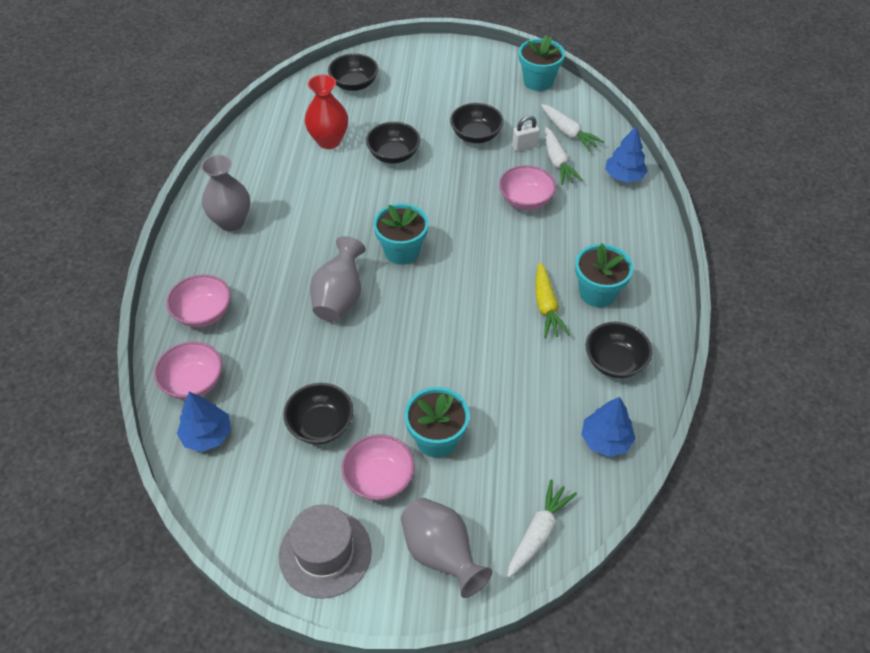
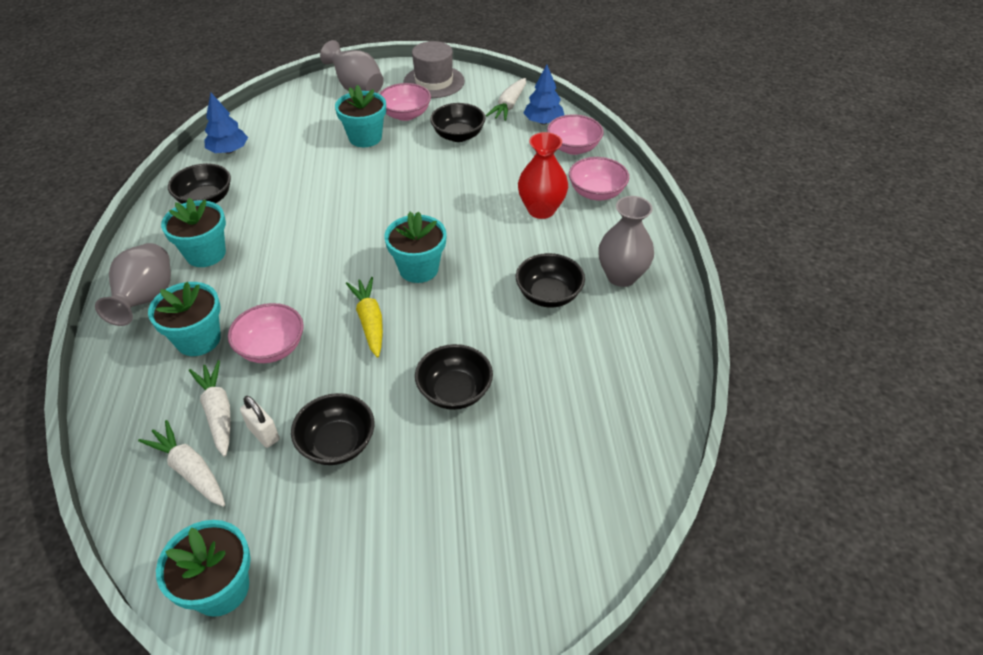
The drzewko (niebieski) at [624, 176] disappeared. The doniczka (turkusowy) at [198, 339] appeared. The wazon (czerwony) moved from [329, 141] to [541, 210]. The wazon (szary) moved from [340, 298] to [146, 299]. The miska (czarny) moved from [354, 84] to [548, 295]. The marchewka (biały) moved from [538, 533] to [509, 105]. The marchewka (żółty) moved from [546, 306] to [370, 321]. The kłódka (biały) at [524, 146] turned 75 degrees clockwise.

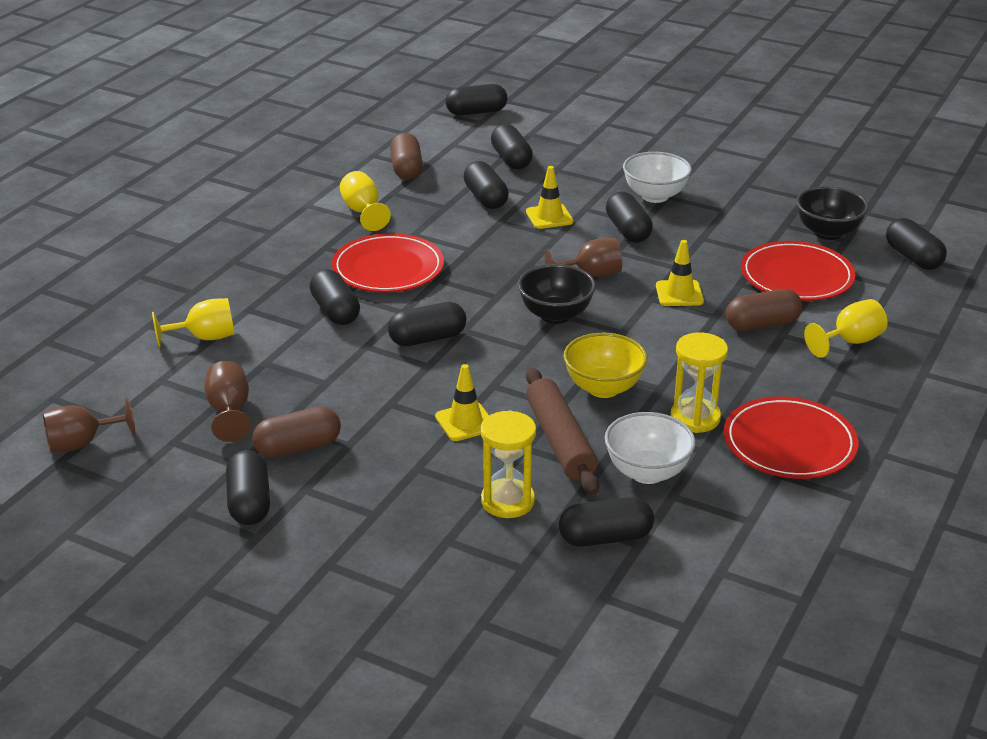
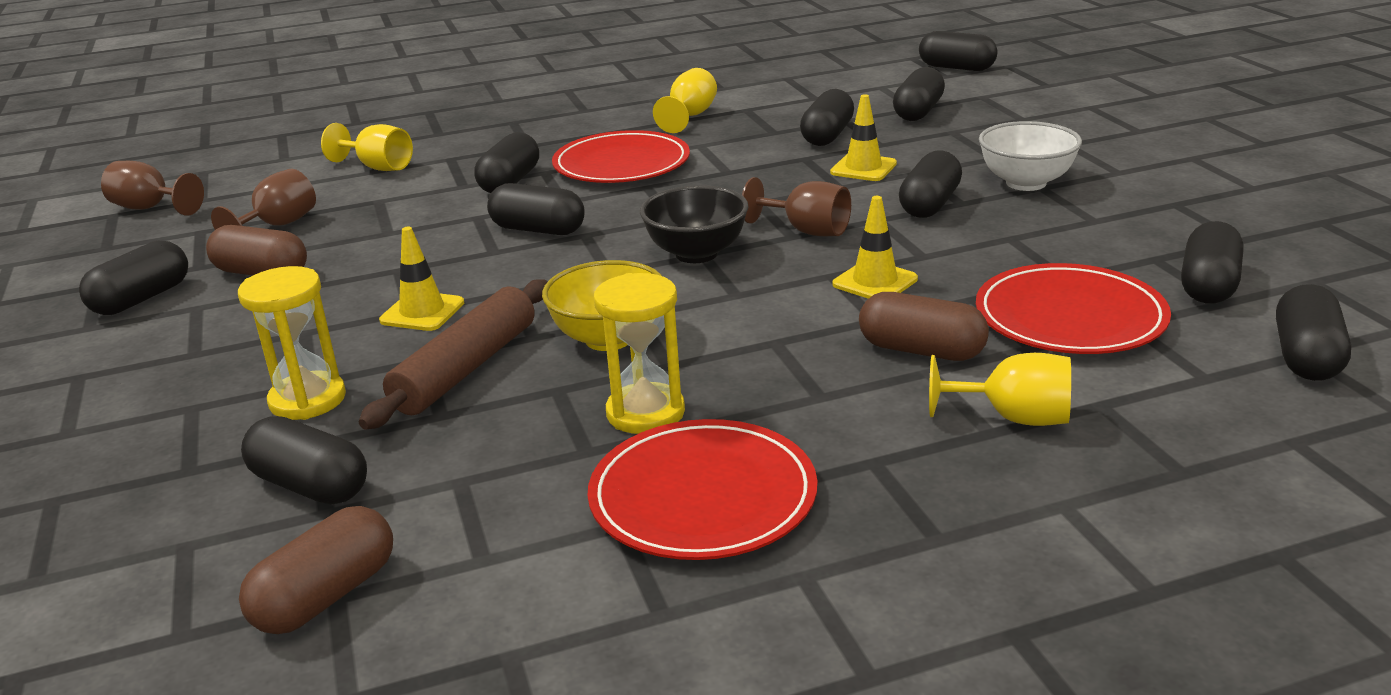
The miska (biały) at [647, 472] disappeared. The kapsułka (brązowy) moved from [406, 169] to [326, 596]. The miska (czarny) at [828, 233] was replaced by the kapsułka (czarny) at [1208, 285].

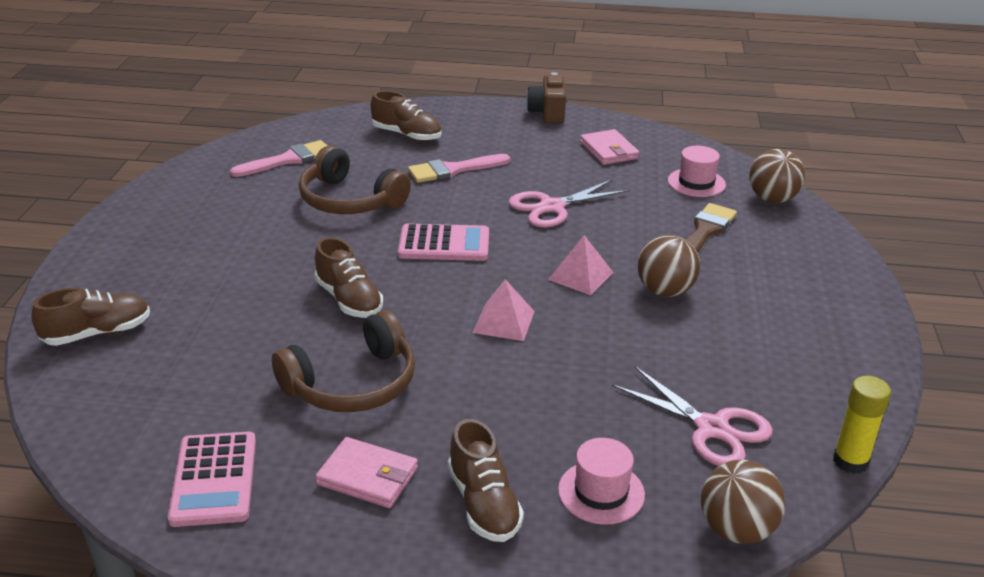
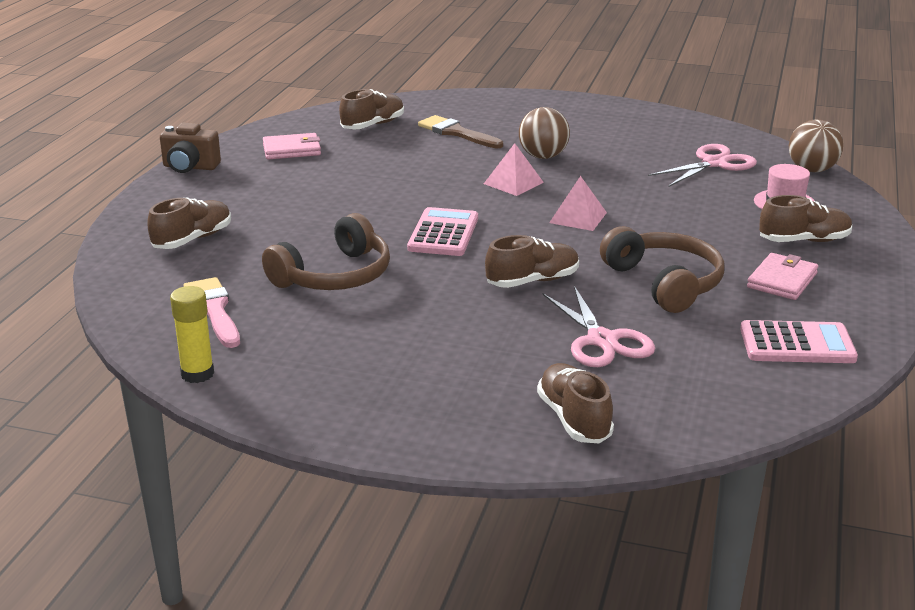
The pędzel (różowy) at [453, 170] disappeared. The piłka (brązowy) at [772, 199] disappeared. The nożyczki (różowy) moved from [552, 207] to [602, 340]. The klej w sztyfcie (żółty) moved from [850, 461] to [197, 374]. The kapelusz (różowy) at [696, 183] was replaced by the but (brązowy) at [373, 125].

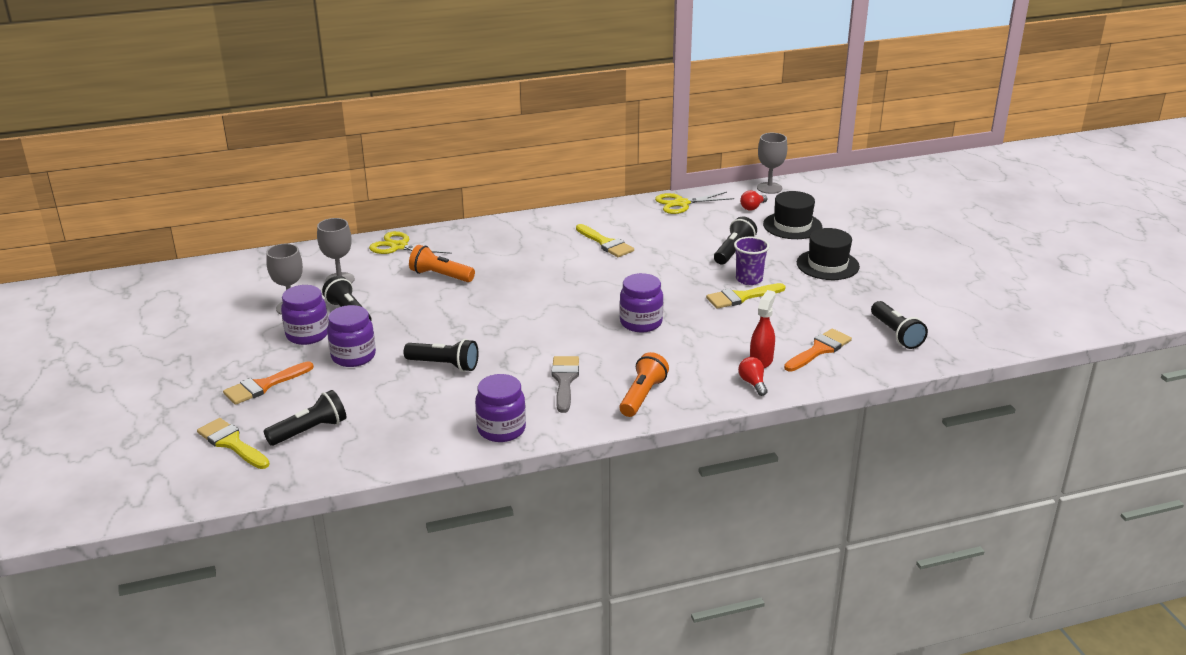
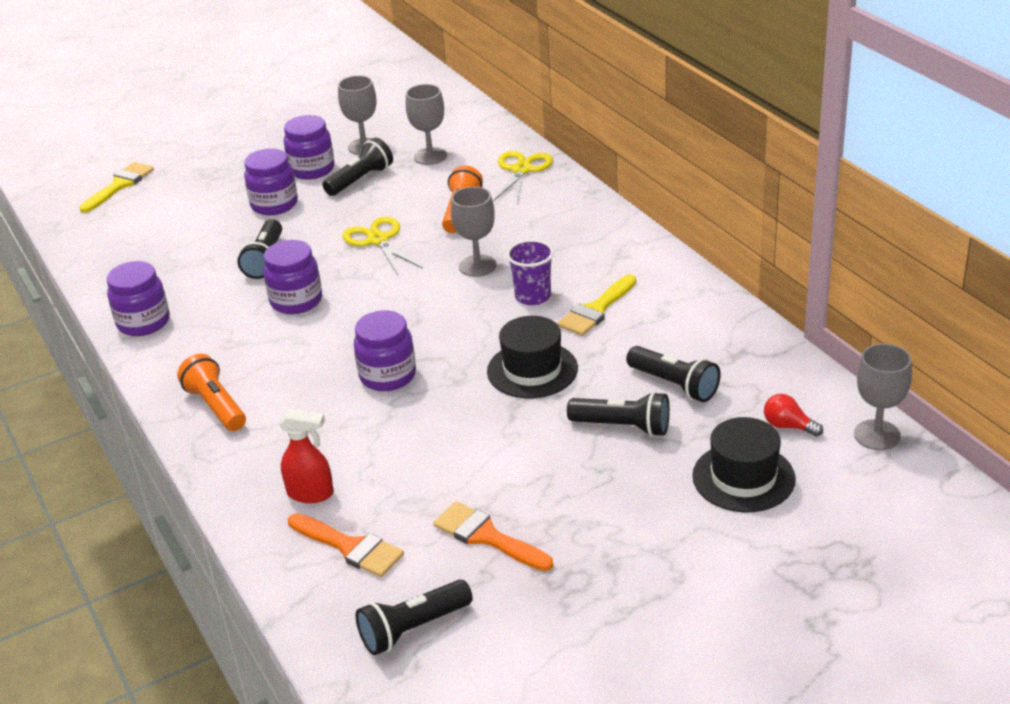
The pędzel (szary) at [564, 380] disappeared. The pędzel (żółty) at [741, 297] disappeared. The żarówka (czerwony) at [752, 383] disappeared. The słoik (fioletowy) at [296, 301] appeared. The kielich (szary) at [477, 266] appeared. The pędzel (pomarańczowy) moved from [264, 385] to [487, 537]. The latarka (czarny) moved from [310, 431] to [674, 385]. The nożyczki (żółty) moved from [681, 203] to [378, 240]. The szklanka (fioletowy) moved from [749, 279] to [533, 296]. The kapelusz (czarny) moved from [827, 265] to [532, 370]. The latarka (pomarańczowy) at [642, 396] turned 135 degrees counterclockwise.

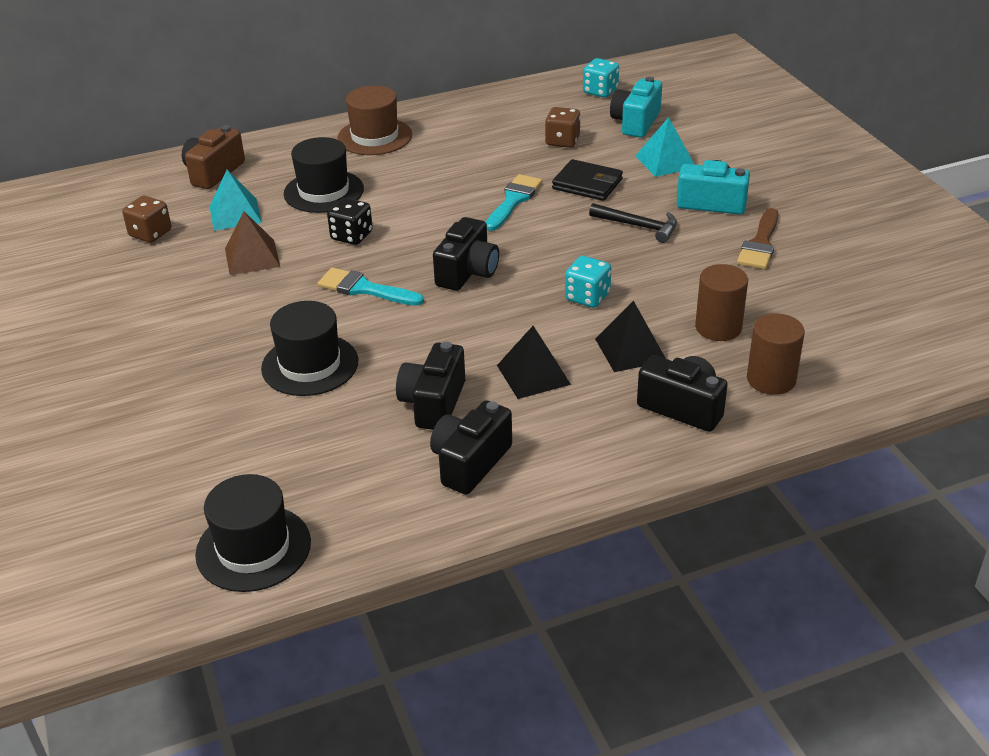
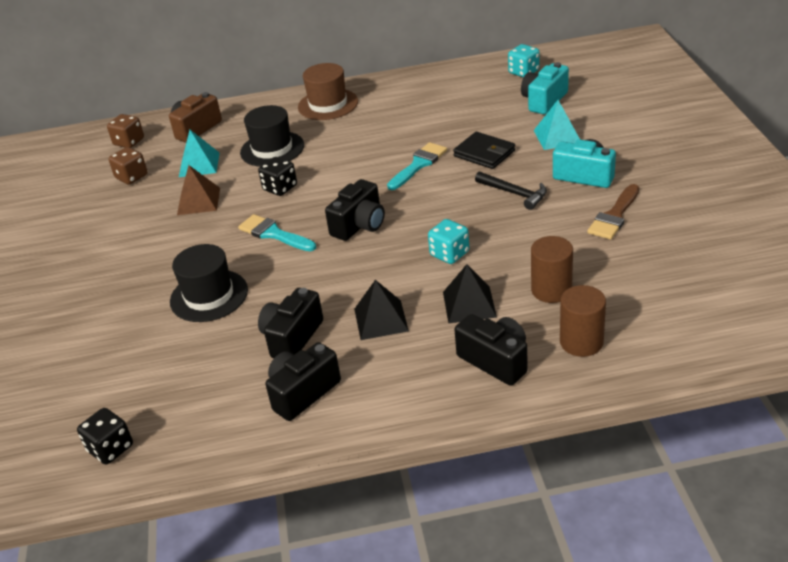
The kostka do gry (brązowy) moved from [562, 141] to [129, 142]. The kapelusz (czarny) at [253, 548] was replaced by the kostka do gry (czarny) at [110, 448].

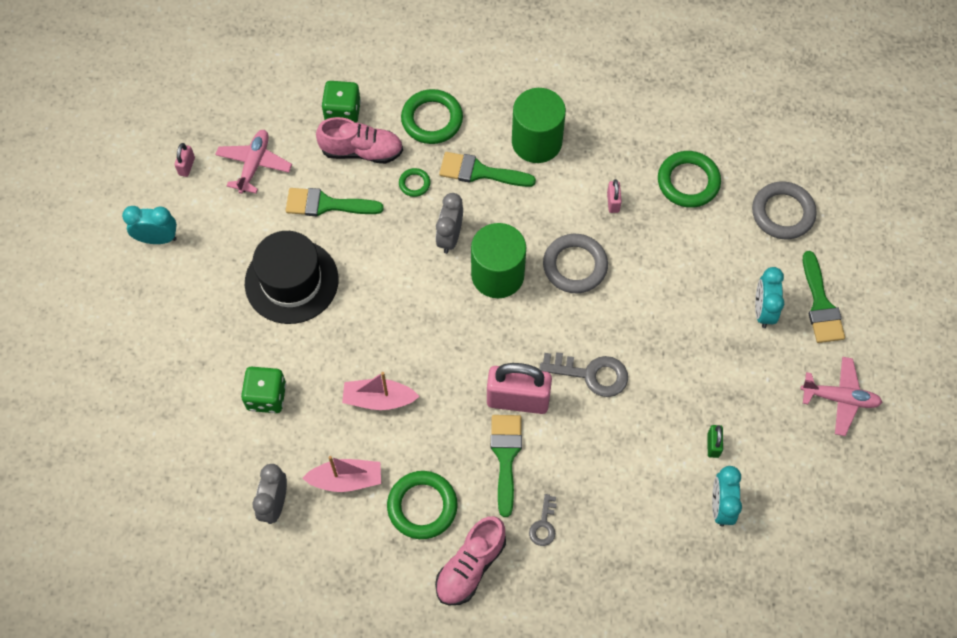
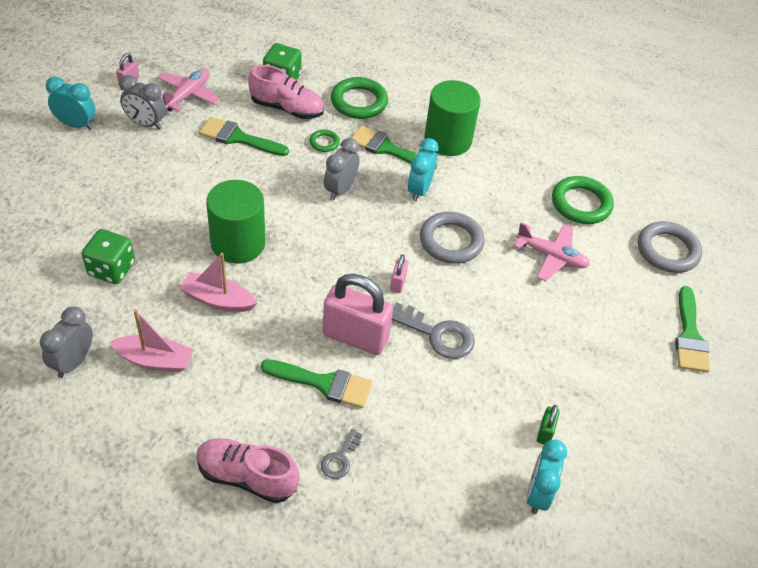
The kapelusz (czarny) at [291, 281] disappeared. The pierścień (zielony) at [422, 506] disappeared. The budzik (szary) at [146, 124] appeared. The walec (zielony) moved from [497, 275] to [238, 243]. The kłódka (różowy) moved from [613, 202] to [398, 283]. The budzik (turkusowy) moved from [763, 311] to [419, 190]. The samolot (różowy) moved from [840, 398] to [551, 256]. The but (różowy) at [470, 566] turned 60 degrees clockwise. The pędzel (zielony) at [506, 456] turned 90 degrees clockwise.

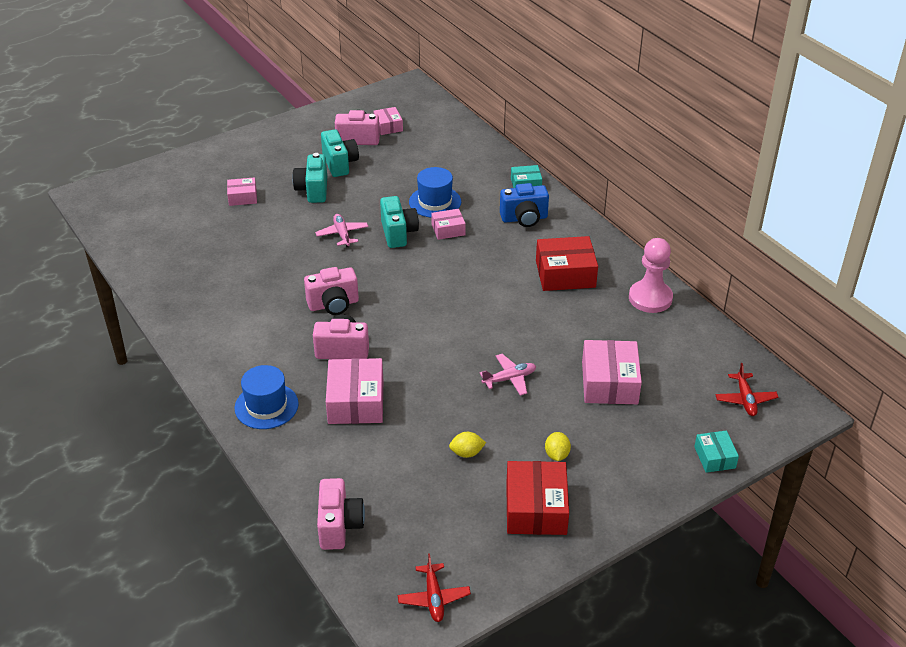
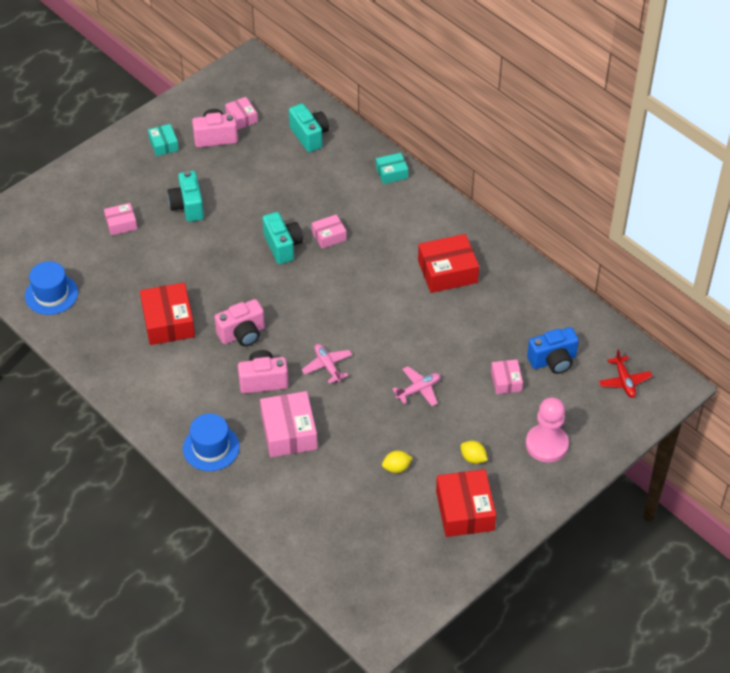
The aparat fotograficzny (różowy) at [339, 526] disappeared. The samolot (czerwony) at [434, 597] disappeared. The pudełko (czerwony) at [168, 322] appeared. The samolot (różowy) moved from [342, 234] to [327, 366]. The aparat fotograficzny (turkusowy) moved from [340, 164] to [309, 136]. The kapelusz (niebieski) moved from [435, 202] to [51, 294]. The aparat fotograficzny (niebieski) moved from [524, 218] to [553, 361]. The pionek (różowy) moved from [650, 298] to [546, 444]. The pudełko (turkusowy) moved from [714, 457] to [163, 144]. The cytryna (żółty) at [557, 455] turned 45 degrees counterclockwise. The pudełko (różowy) at [609, 383] changed to 0.56 times the size.

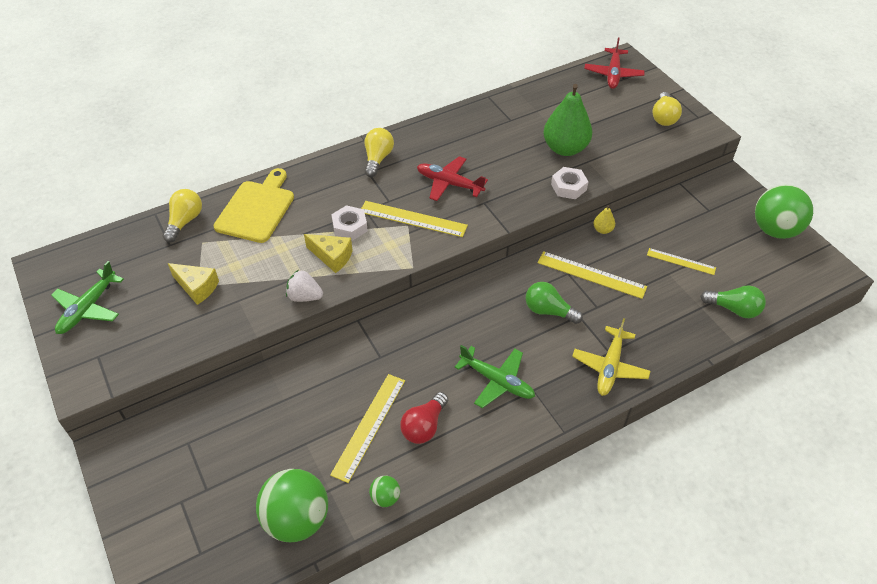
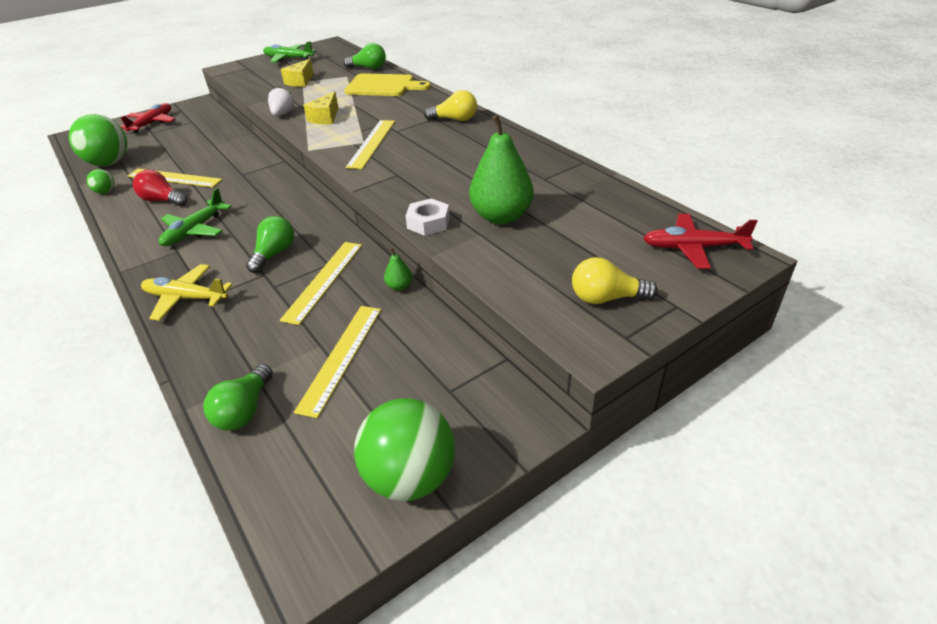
The nakrętka (biały) at [350, 227] disappeared. The samolot (czerwony) moved from [449, 184] to [152, 123]. The żarówka (żółty) at [185, 221] became the żarówka (zielony) at [368, 68]. The gruszka (żółty) at [602, 230] became the gruszka (zielony) at [399, 286]. The linijka (żółty) at [681, 261] changed to 1.60 times the size.

